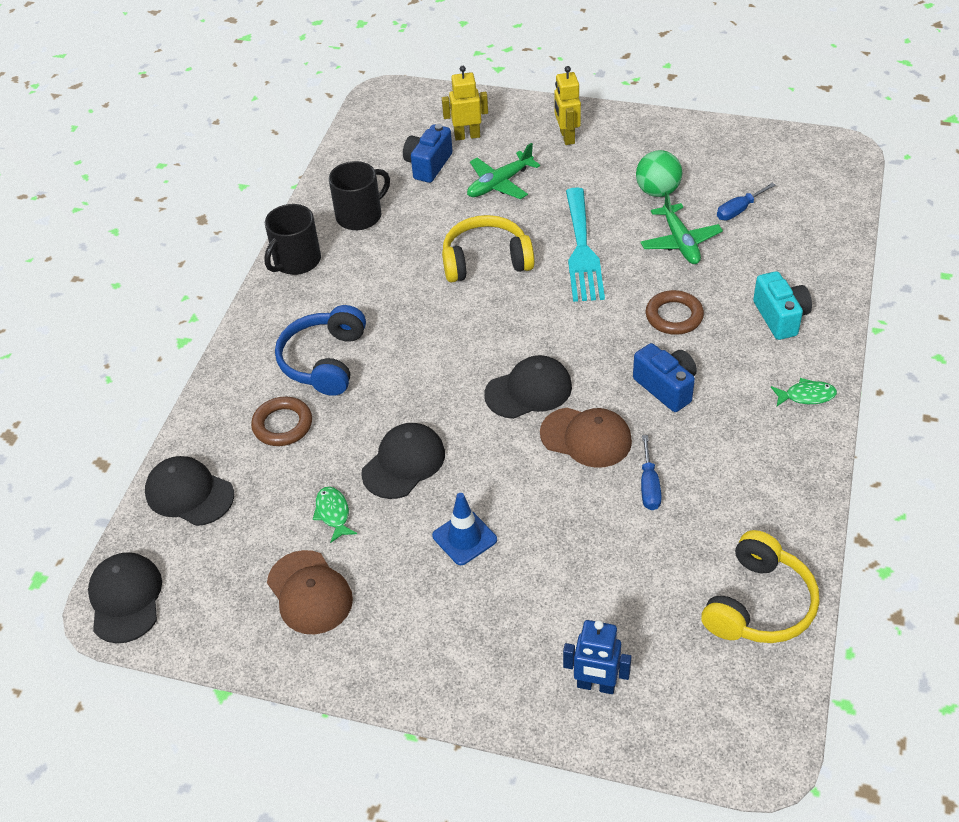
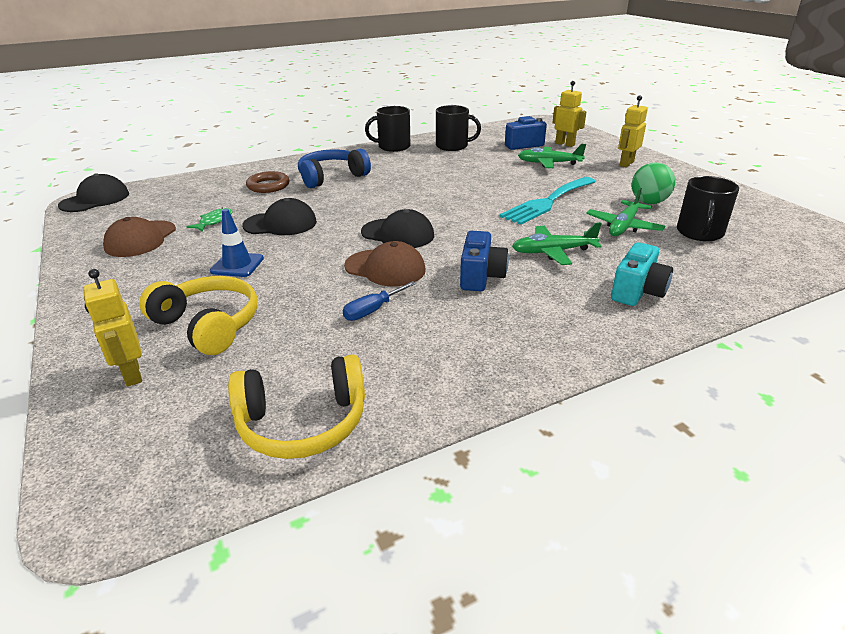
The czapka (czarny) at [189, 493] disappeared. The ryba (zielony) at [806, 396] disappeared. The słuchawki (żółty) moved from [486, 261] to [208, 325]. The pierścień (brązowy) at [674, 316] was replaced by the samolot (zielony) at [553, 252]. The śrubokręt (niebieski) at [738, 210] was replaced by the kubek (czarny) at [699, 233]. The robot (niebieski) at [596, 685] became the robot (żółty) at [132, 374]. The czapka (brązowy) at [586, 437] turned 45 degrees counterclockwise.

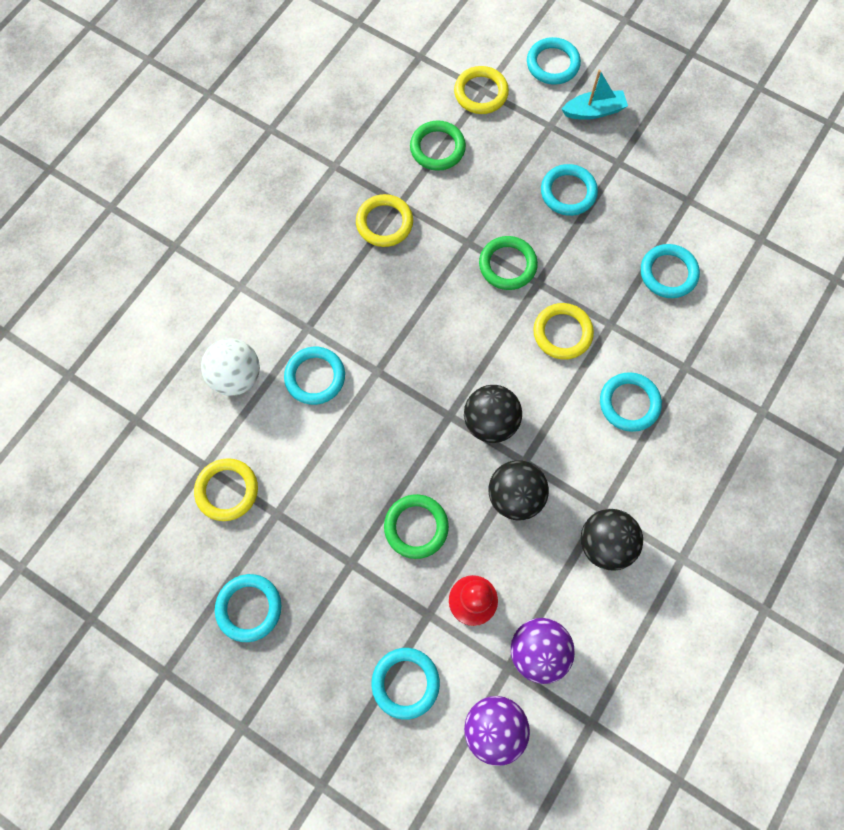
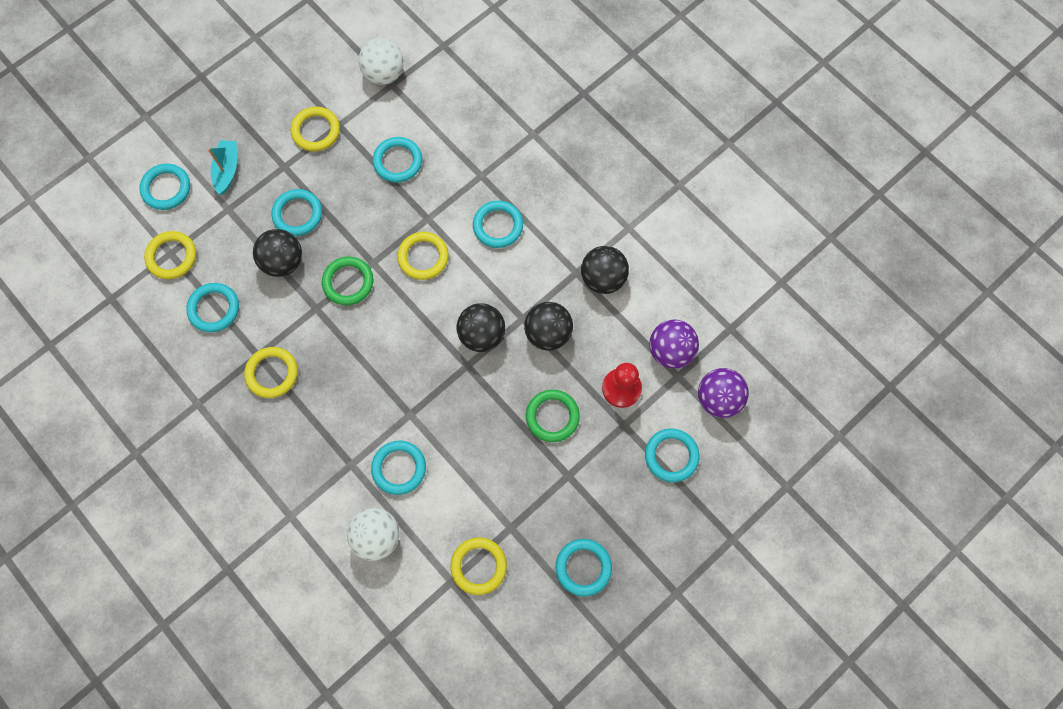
The piłka (czarny) at [283, 262] appeared. The pierścień (żółty) at [316, 131] appeared. The piłka (biały) at [384, 74] appeared. The pierścień (zielony) at [437, 148] became the pierścień (turkusowy) at [214, 309].

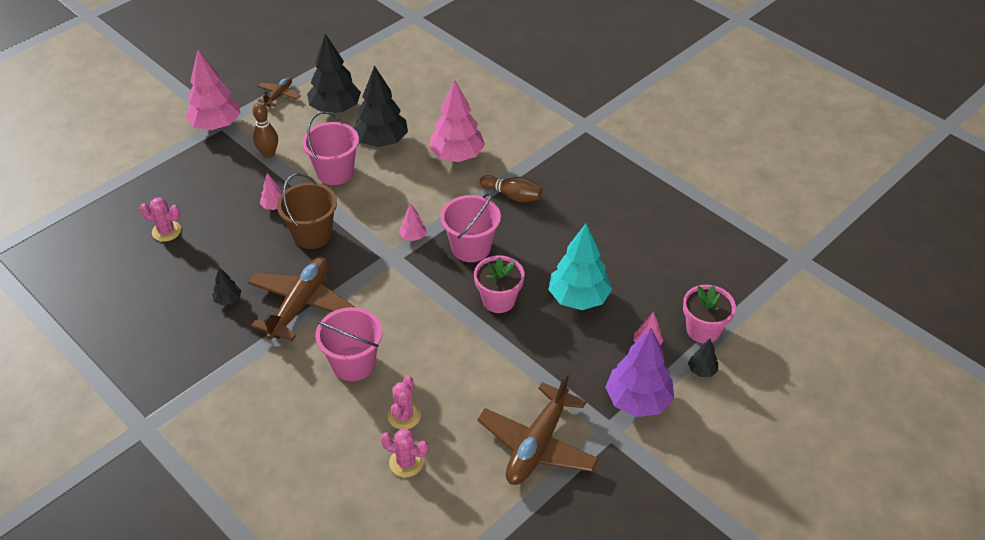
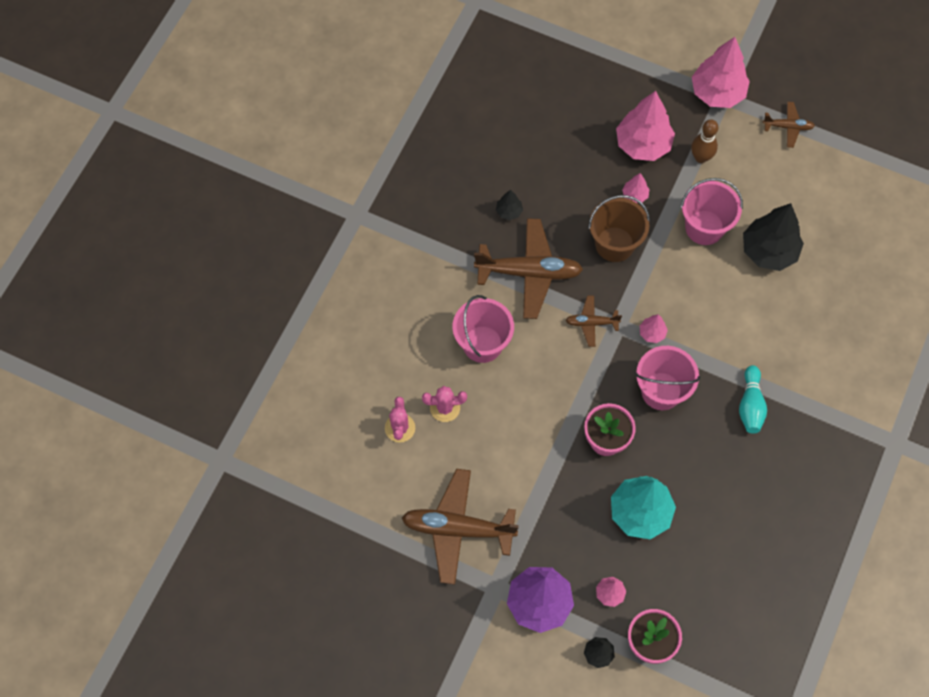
The kaktus (różowy) at [166, 231] disappeared. The drzewko (czarny) at [335, 109] disappeared. The samolot (brązowy) at [591, 323] appeared. The drzewko (różowy) moved from [457, 155] to [643, 144]. The kręgiel (brązowy) at [513, 195] became the kręgiel (turkusowy) at [750, 405].

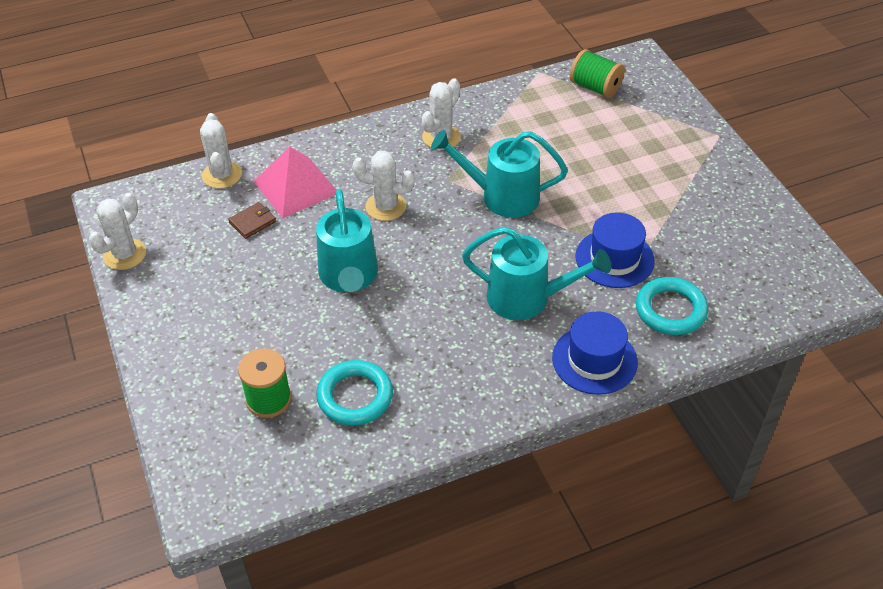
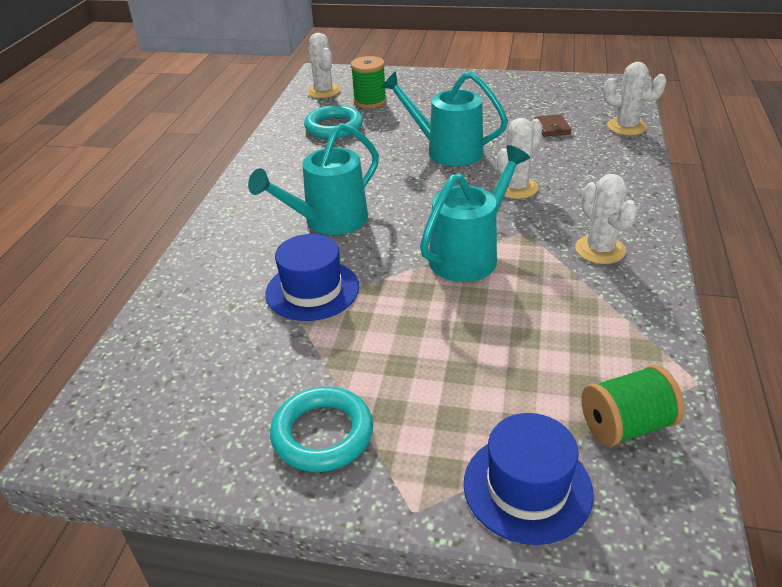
The piramida (różowy) at [296, 187] disappeared. The kaktus (biały) moved from [125, 254] to [323, 91]. The kapelusz (niebieski) moved from [594, 360] to [527, 487]. The pierścień (turkusowy) moved from [670, 310] to [322, 434].

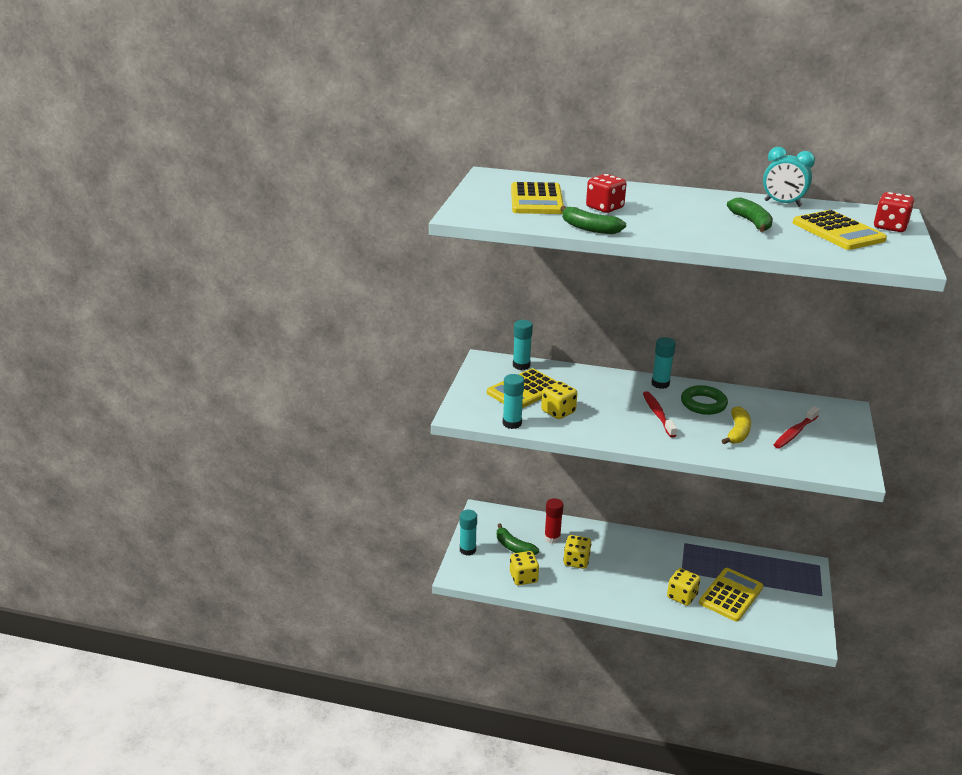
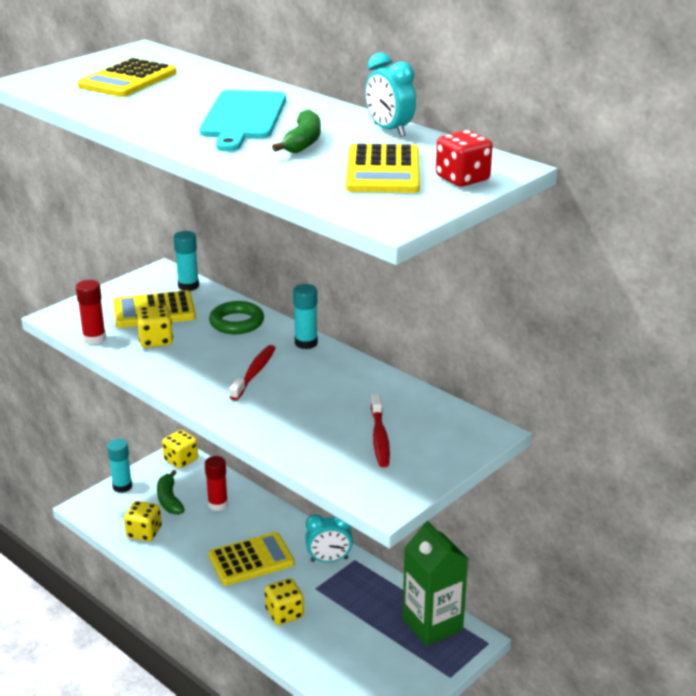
The banan (zielony) at [589, 228] disappeared. The kostka do gry (czerwony) at [604, 208] disappeared. The banan (żółty) at [737, 432] disappeared. The deska do krojenia (turkusowy) at [243, 118] appeared. The budzik (turkusowy) at [329, 560] appeared. The karton mleka (zielony) at [432, 624] appeared. The kostka do gry (żółty) moved from [576, 561] to [181, 460]. The pierścień (zielony) moved from [703, 404] to [237, 322]. The kalkulator (żółty) moved from [731, 595] to [251, 560]. The klej w sztyfcie (turkusowy) at [512, 423] became the klej w sztyfcie (czerwony) at [94, 338]. The szczoteczka do zębów (czerwony) at [794, 433] turned 75 degrees counterclockwise.

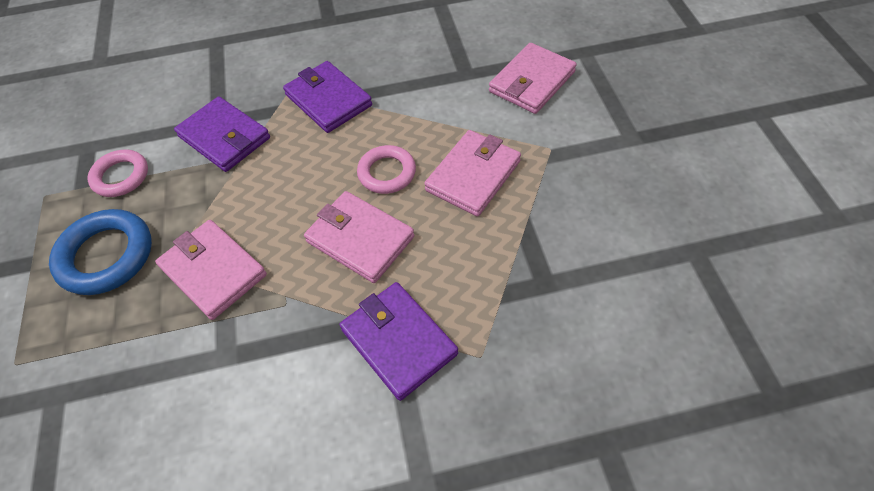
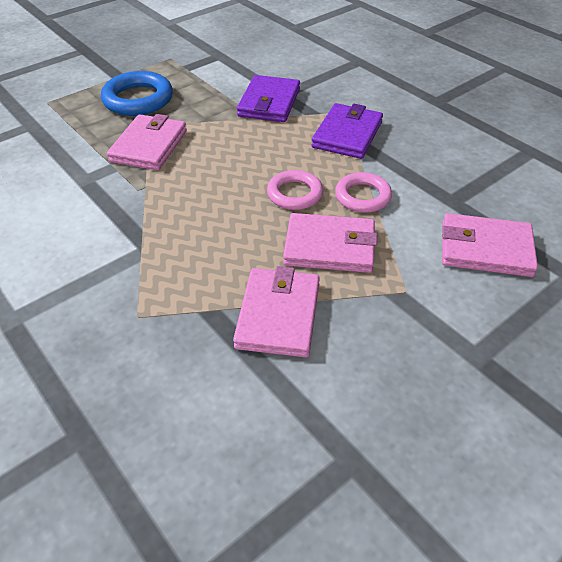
The portfel (fioletowy) at [398, 342] disappeared. The pierścień (różowy) moved from [121, 176] to [362, 196]. The portfel (różowy) moved from [360, 239] to [278, 315].

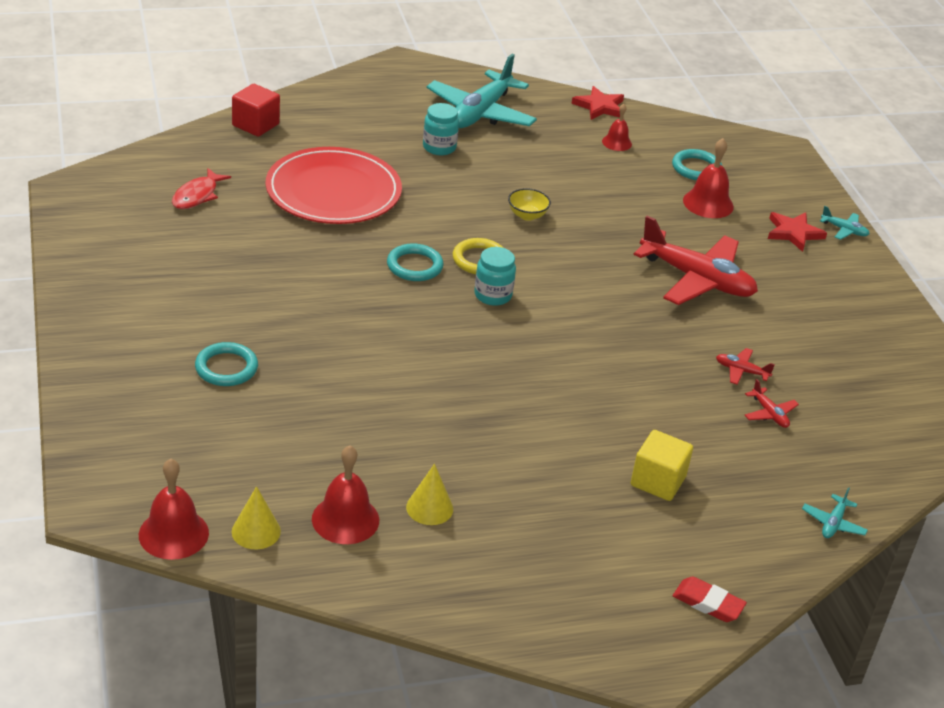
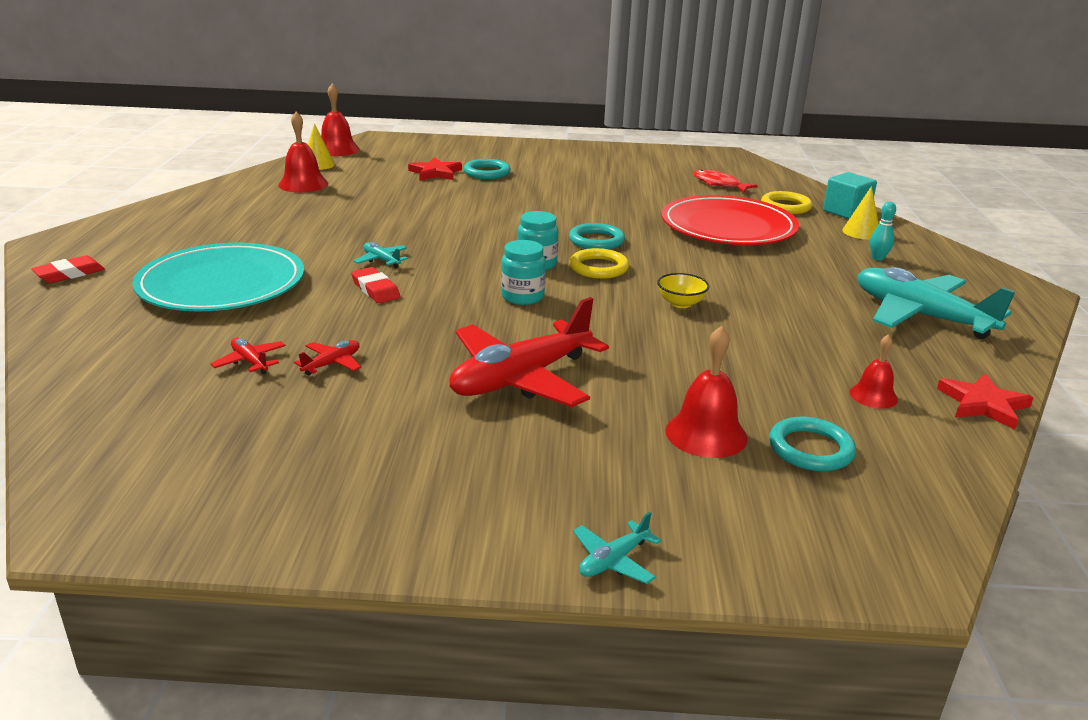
The gumka do mazania (czerwony) at [375, 289] appeared. The pierścień (żółty) at [786, 206] appeared. The kręgiel (turkusowy) at [878, 258] appeared. The stożek (żółty) moved from [429, 508] to [861, 232]. The słoik (turkusowy) moved from [439, 147] to [522, 297]. The gwiazda (czerwony) moved from [793, 233] to [435, 173]. The samolot (turkusowy) moved from [833, 523] to [382, 260]. The sześcian (żółty) at [658, 481] was replaced by the talerz (turkusowy) at [221, 284]. The sześcian (czerwony) at [255, 125] became the sześcian (turkusowy) at [846, 212]. The samolot (czerwony) at [769, 413] turned 60 degrees clockwise.

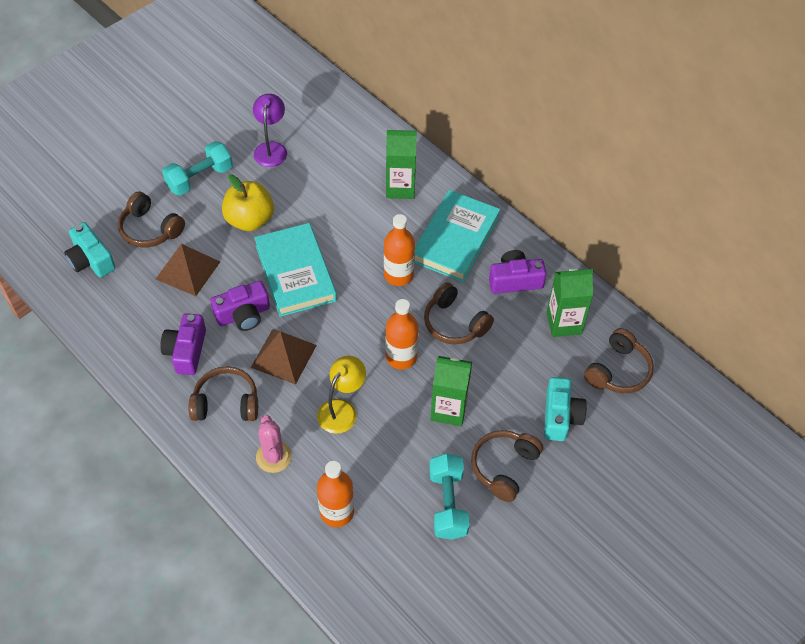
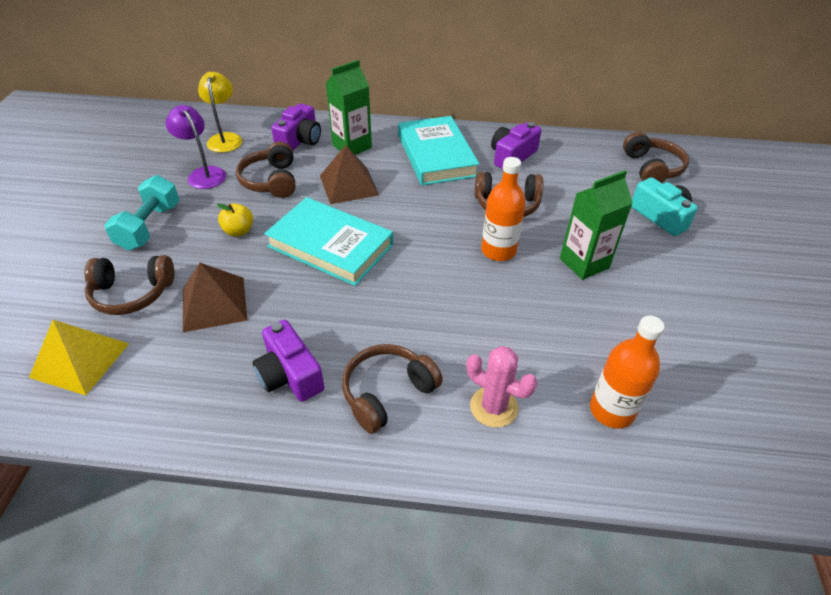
The butelka (pomarańczowy) at [398, 275] disappeared. The hantel (turkusowy) at [448, 504] disappeared. The karton mleka (zielony) at [564, 323] disappeared. The aparat fotograficzny (fioletowy) moved from [243, 315] to [300, 140]. The piramida (brązowy) moved from [284, 356] to [349, 185]. The lampka (żółty) moved from [342, 409] to [225, 138]. The słuchawki (brązowy) moved from [504, 467] to [271, 181]. The aparat fotograficzny (turkusowy) at [91, 260] was replaced by the piramida (żółty) at [80, 360]. The jabłko (żółty) at [250, 220] changed to 0.55 times the size.

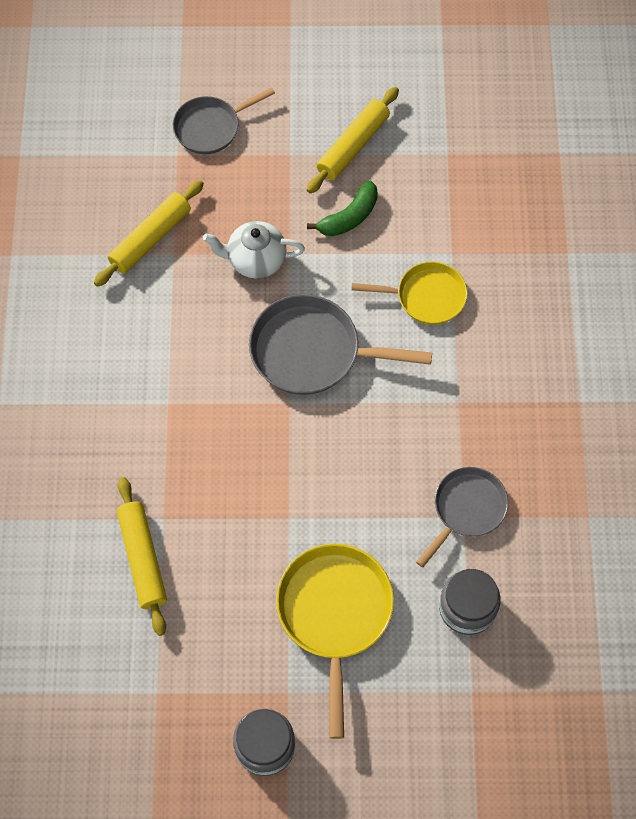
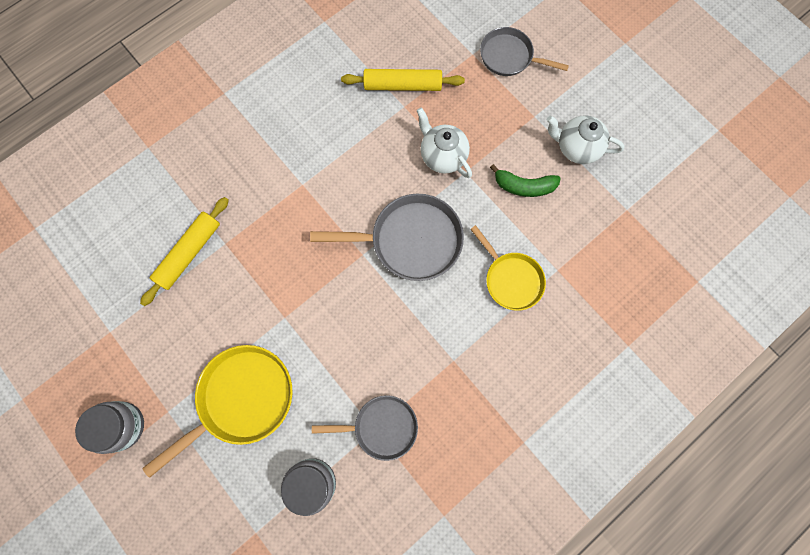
The wałek do ciasta (żółty) at [353, 145] was replaced by the imbryk (biały) at [576, 147]. The patelnia (szary) at [313, 351] turned 120 degrees clockwise.

